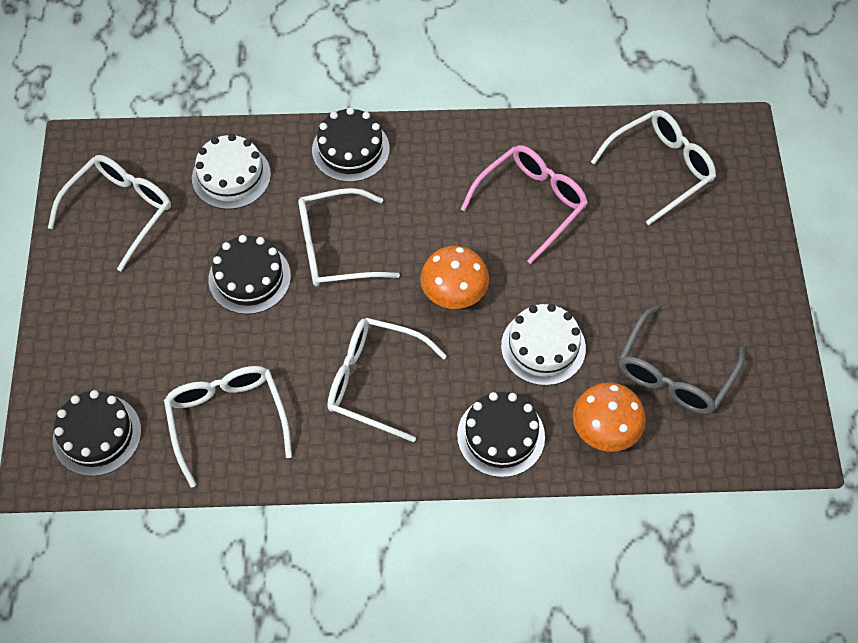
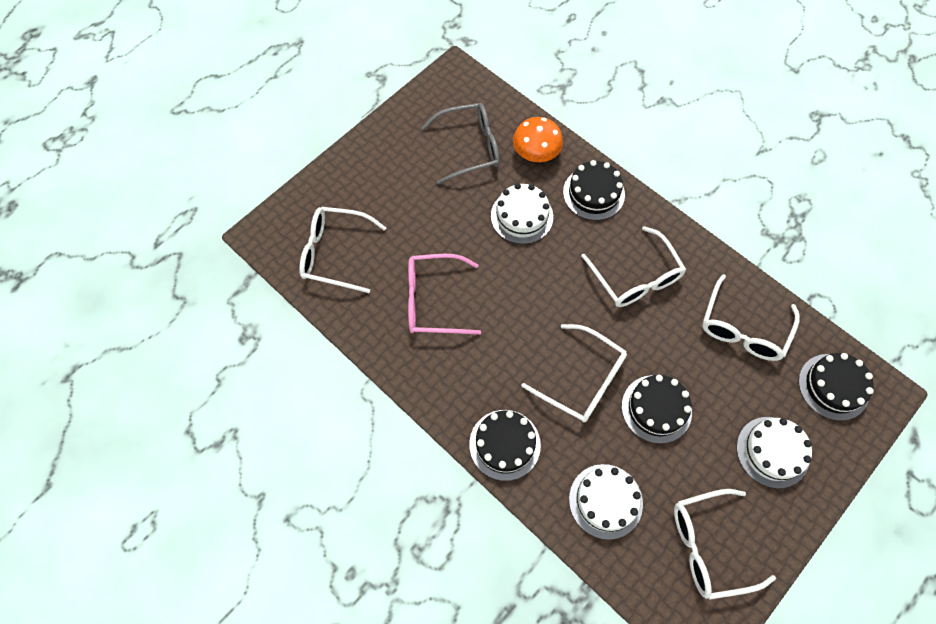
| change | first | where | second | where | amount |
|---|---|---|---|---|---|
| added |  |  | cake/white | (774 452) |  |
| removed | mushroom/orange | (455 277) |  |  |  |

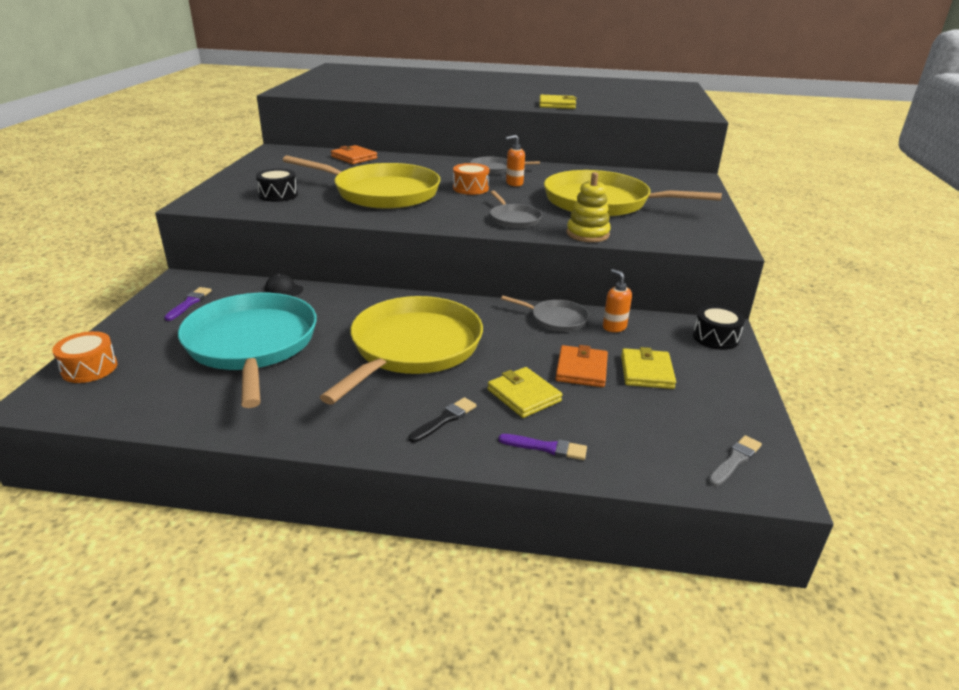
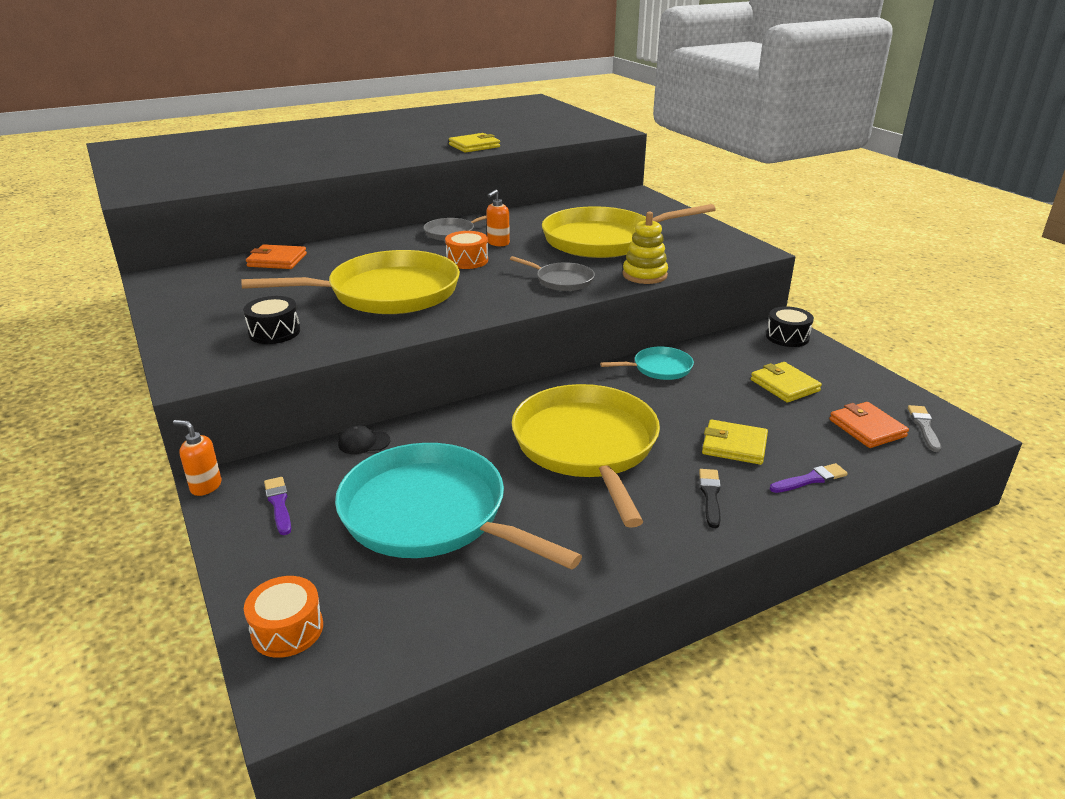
| change | first | where | second | where | amount |
|---|---|---|---|---|---|
| moved | soap dispenser/orange | (617 300) |  | (197 458) |  |
| recoloured | pan/grey | (545 314) | pan/turquoise | (647 363) |  |
| moved | wallet/orange | (581 366) |  | (869 425) |  |

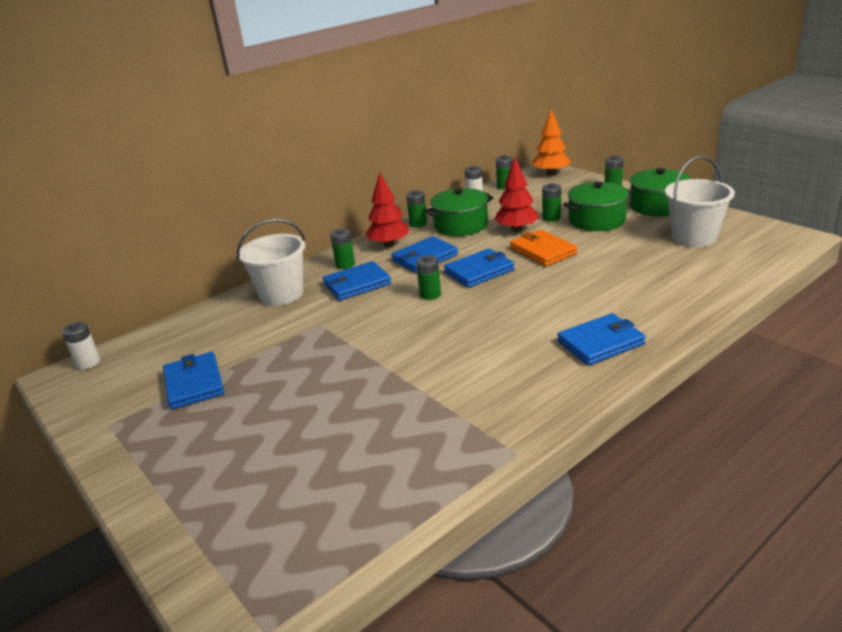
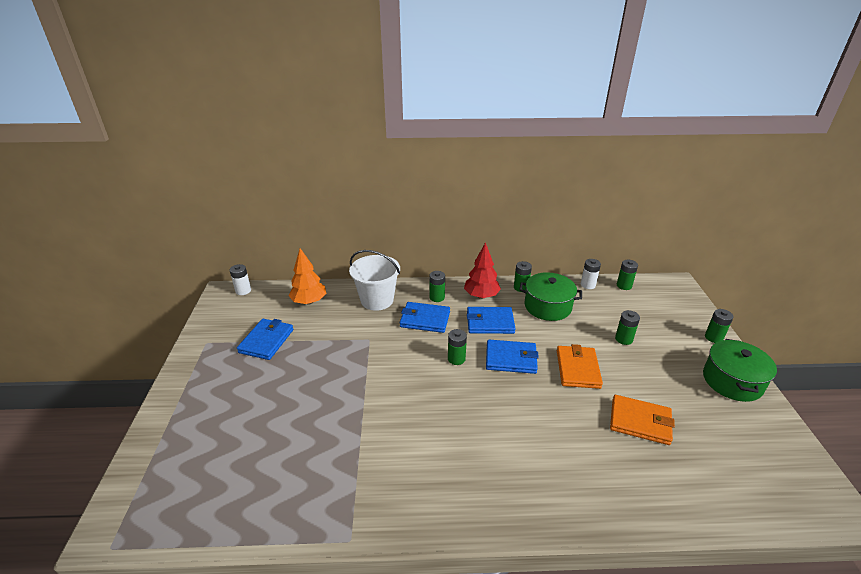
| change | first | where | second | where | amount |
|---|---|---|---|---|---|
| moved | tree/orange | (552 142) |  | (307 276) |  |
| added |  |  | wallet/orange | (642 420) |  |
| removed | tree/red | (516 194) |  |  |  |
| removed | wallet/blue | (601 339) |  |  |  |
| removed | pot/green | (597 206) |  |  |  |
| removed | bucket/white | (700 201) |  |  |  |

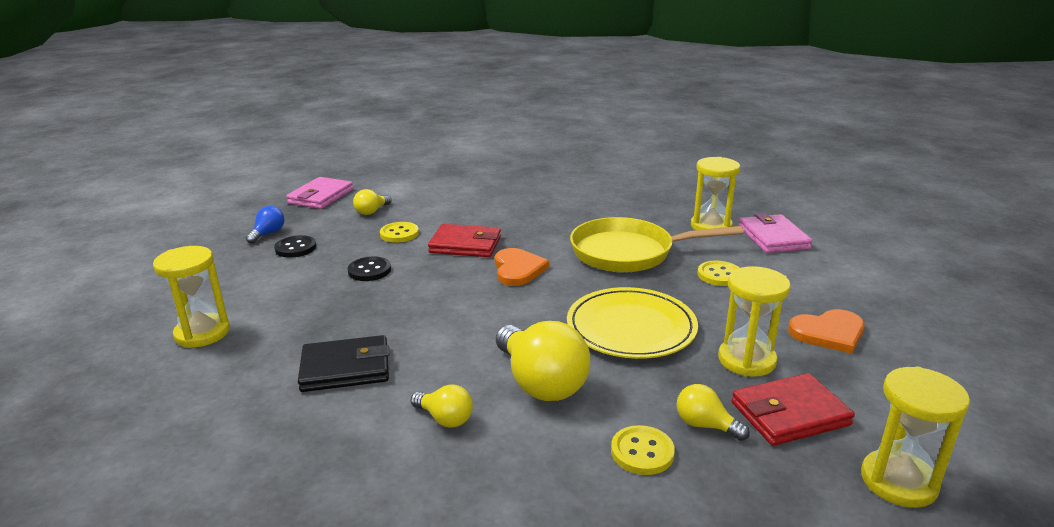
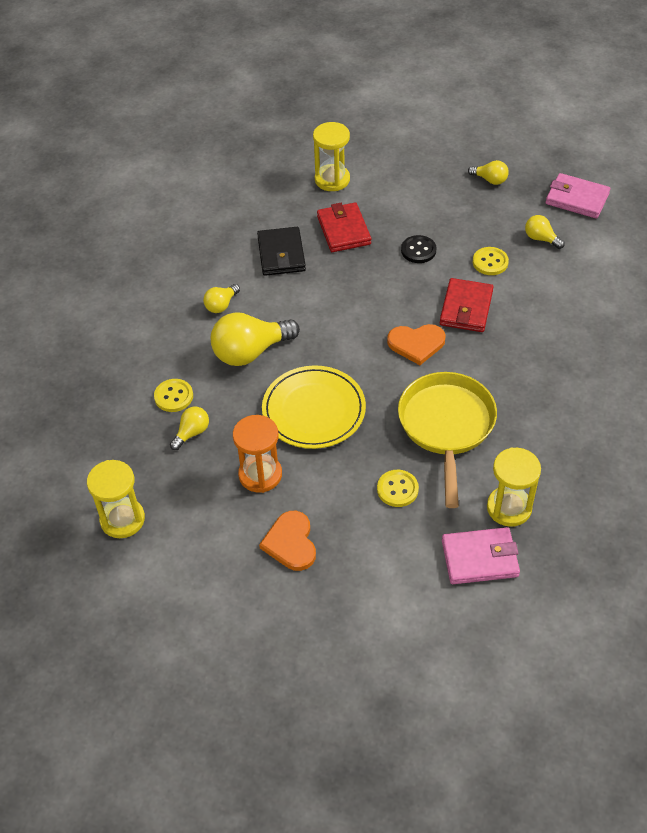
| change | first | where | second | where | amount |
|---|---|---|---|---|---|
| recoloured | hourglass/yellow | (754 321) | hourglass/orange | (257 454) |  |
| moved | wallet/red | (793 409) |  | (344 227) |  |
| recoloured | light bulb/blue | (265 225) | light bulb/yellow | (488 172) |  |
| removed | button/black | (295 246) |  |  |  |

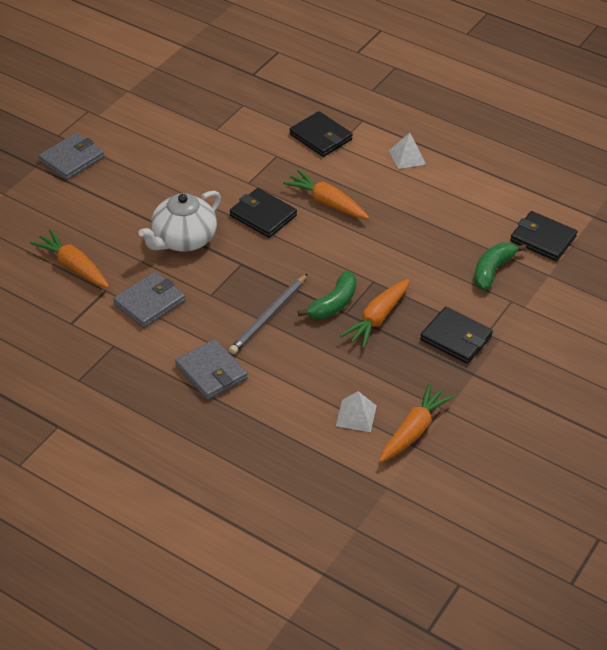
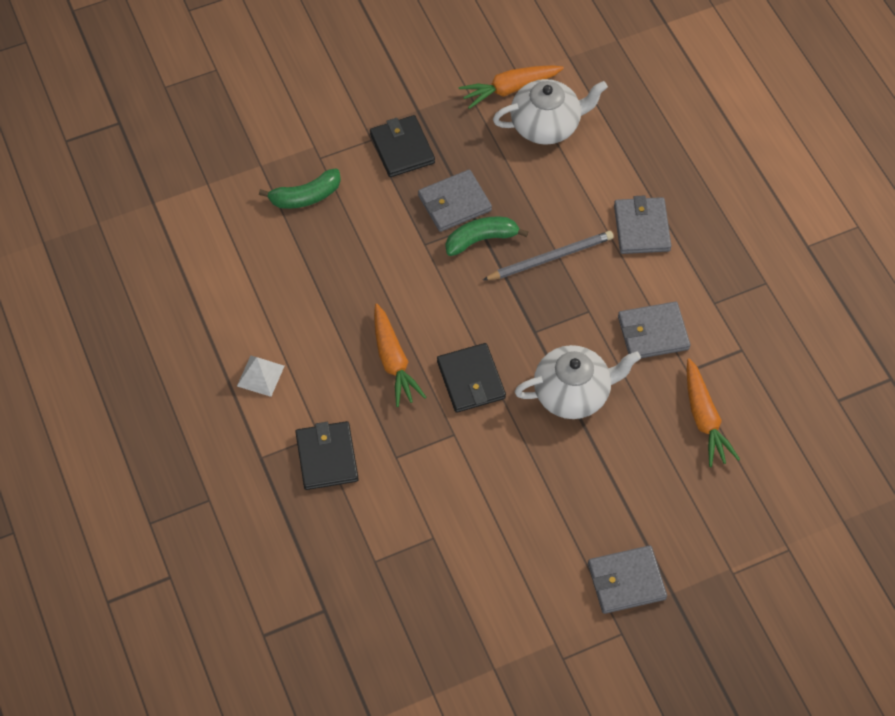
| change | first | where | second | where | amount |
|---|---|---|---|---|---|
| replaced | carrot/orange | (375 313) | wallet/grey | (455 200) |  |
| replaced | pyramid/white | (356 411) | teapot/white | (550 112) |  |
| removed | wallet/black | (543 236) |  |  |  |

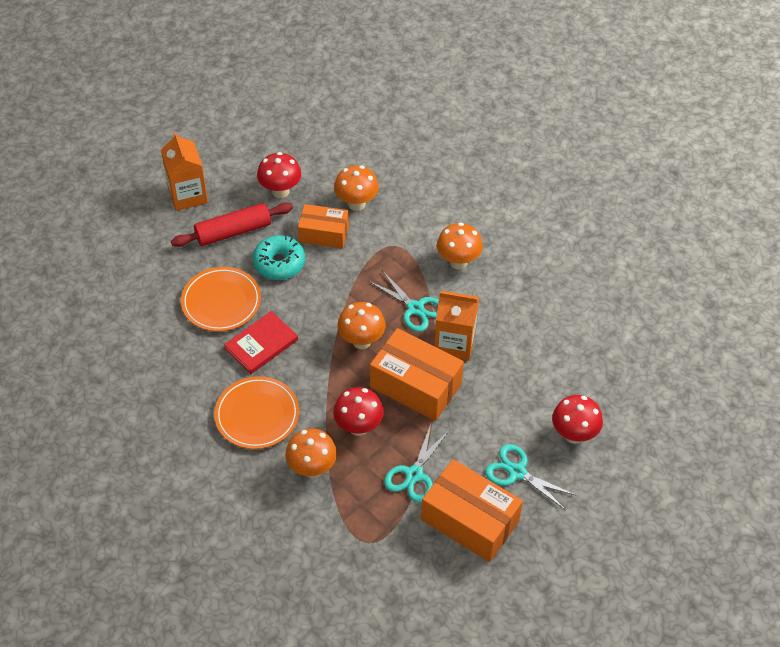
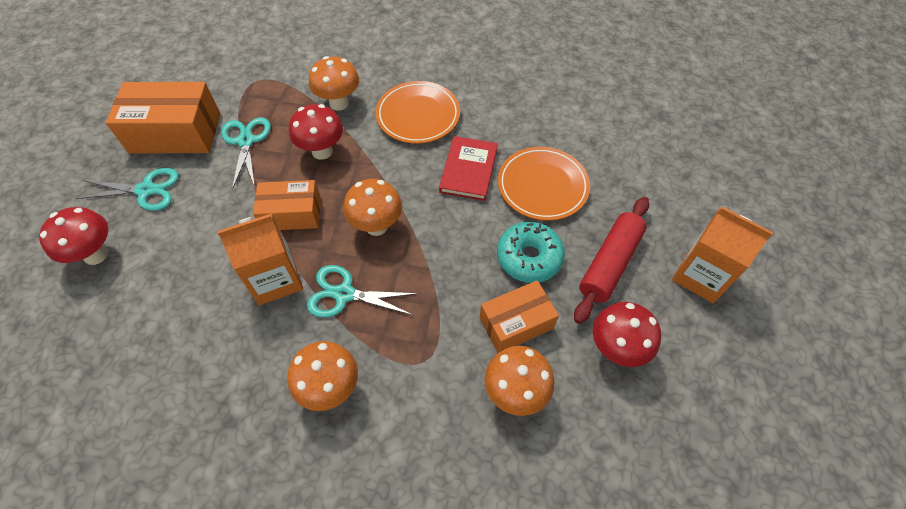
| change | first | where | second | where | amount |
|---|---|---|---|---|---|
| resized | box/orange | (417 374) |  | (287 205) | x0.64 |

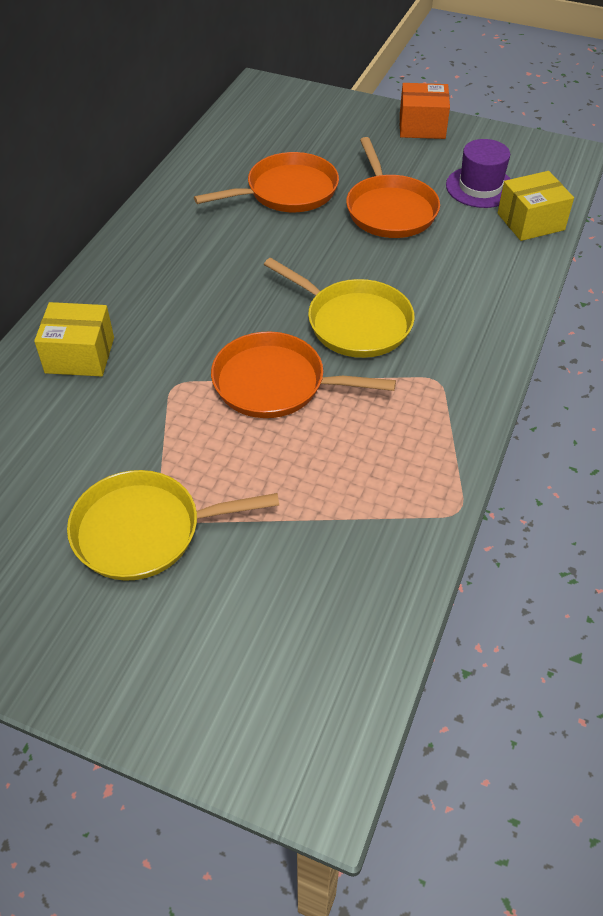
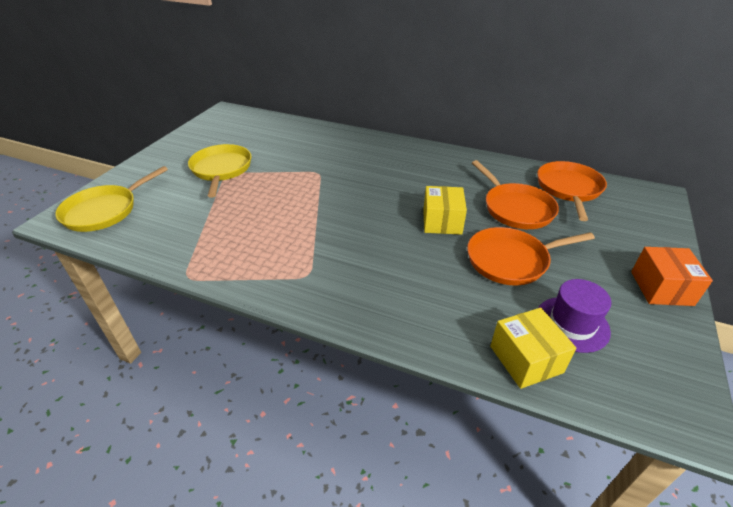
| change | first | where | second | where | amount |
|---|---|---|---|---|---|
| moved | pan/yellow | (339 308) |  | (111 199) |  |
| moved | box/yellow | (74 339) |  | (445 210) |  |
| moved | pan/orange | (303 375) |  | (572 191) |  |

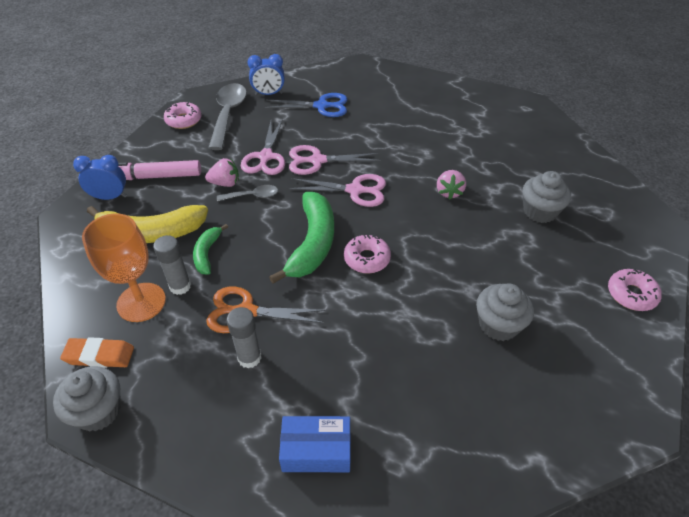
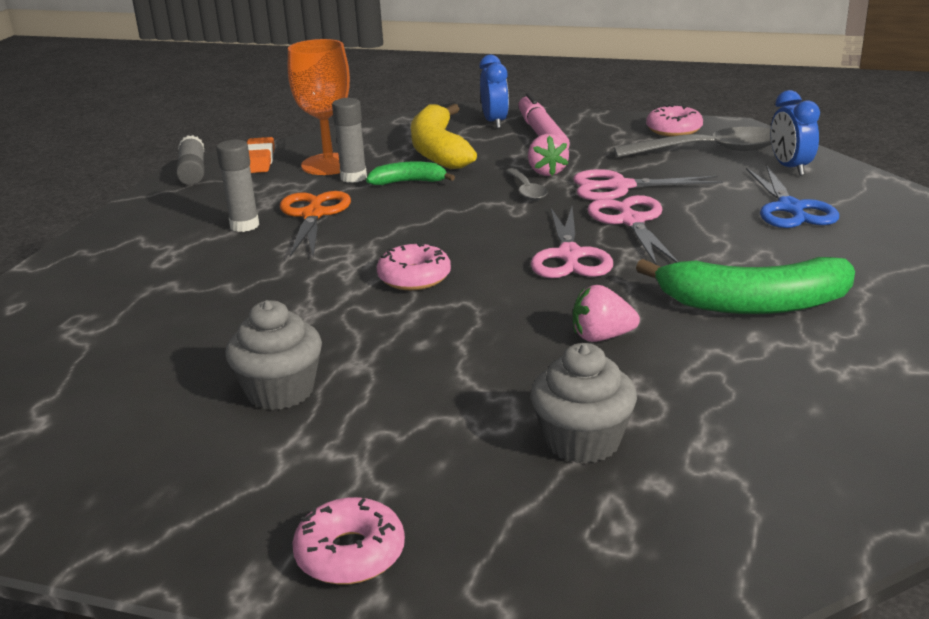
| change | first | where | second | where | amount |
|---|---|---|---|---|---|
| replaced | cupcake/grey | (87 398) | glue stick/grey | (190 160) |  |
| moved | banana/green | (301 238) |  | (745 285) |  |
| removed | box/blue | (315 444) |  |  |  |

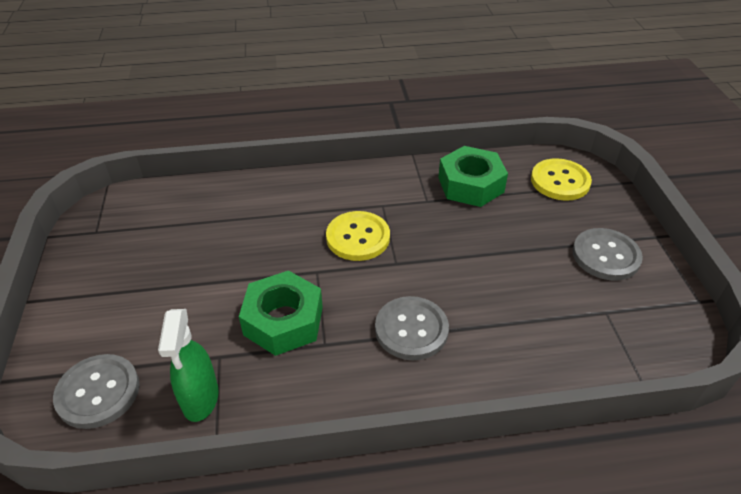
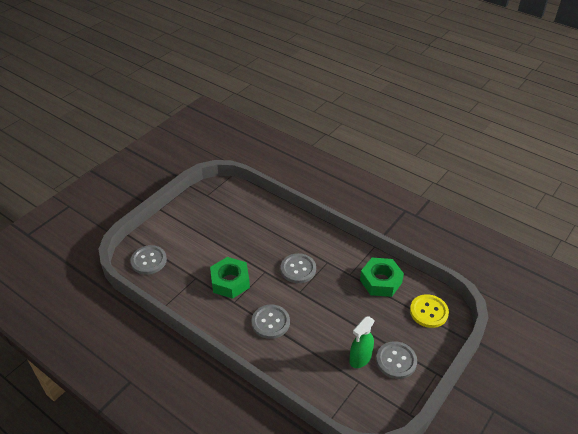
| change | first | where | second | where | amount |
|---|---|---|---|---|---|
| recoloured | button/yellow | (358 236) | button/grey | (298 268) |  |
| moved | spray bottle/green | (188 365) |  | (362 342) |  |

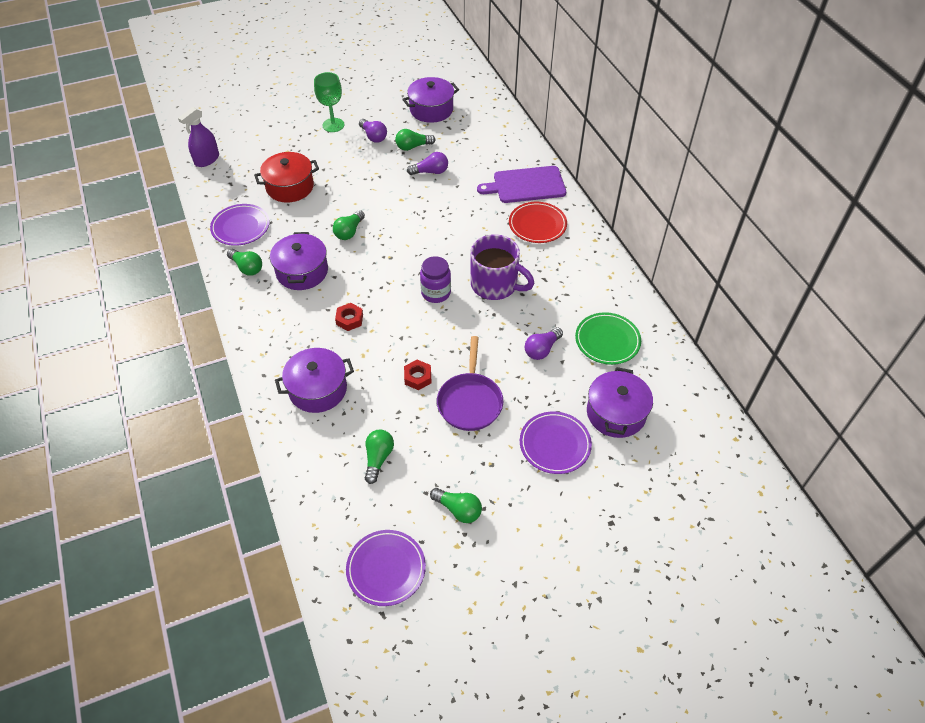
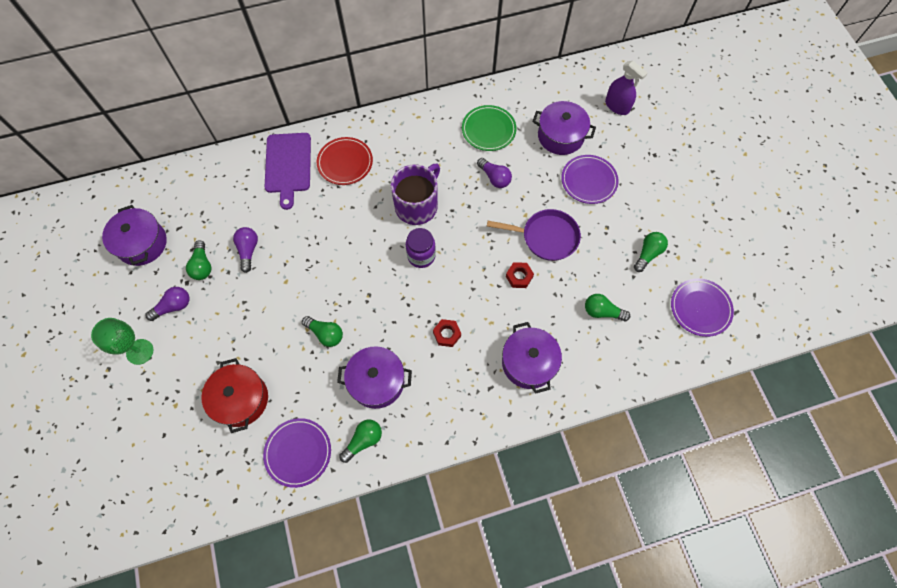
| change | first | where | second | where | amount |
|---|---|---|---|---|---|
| moved | spray bottle/purple | (198 137) |  | (626 88) |  |

